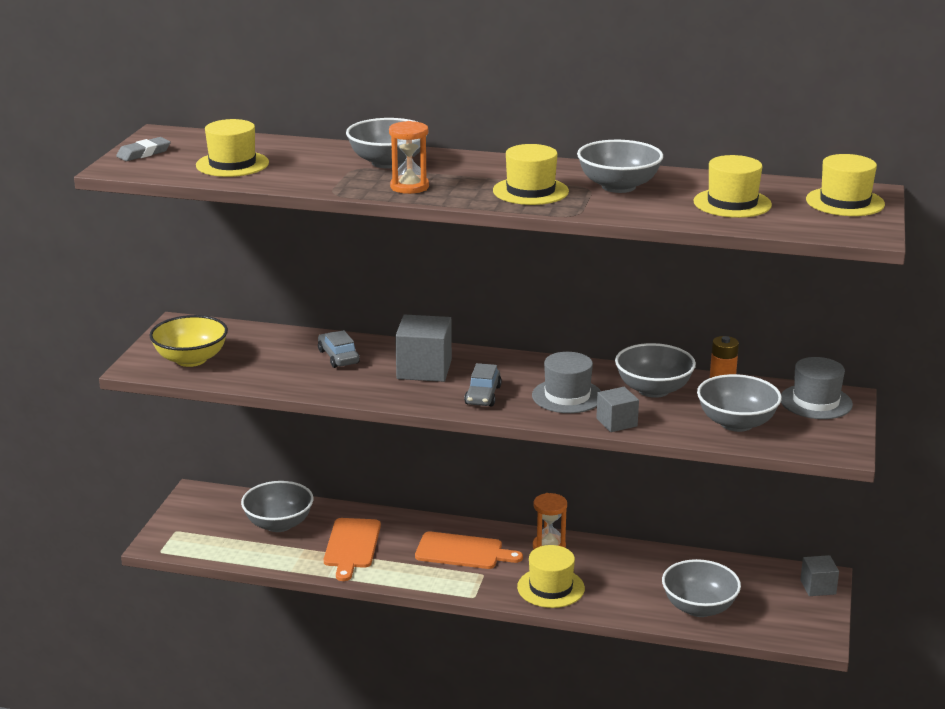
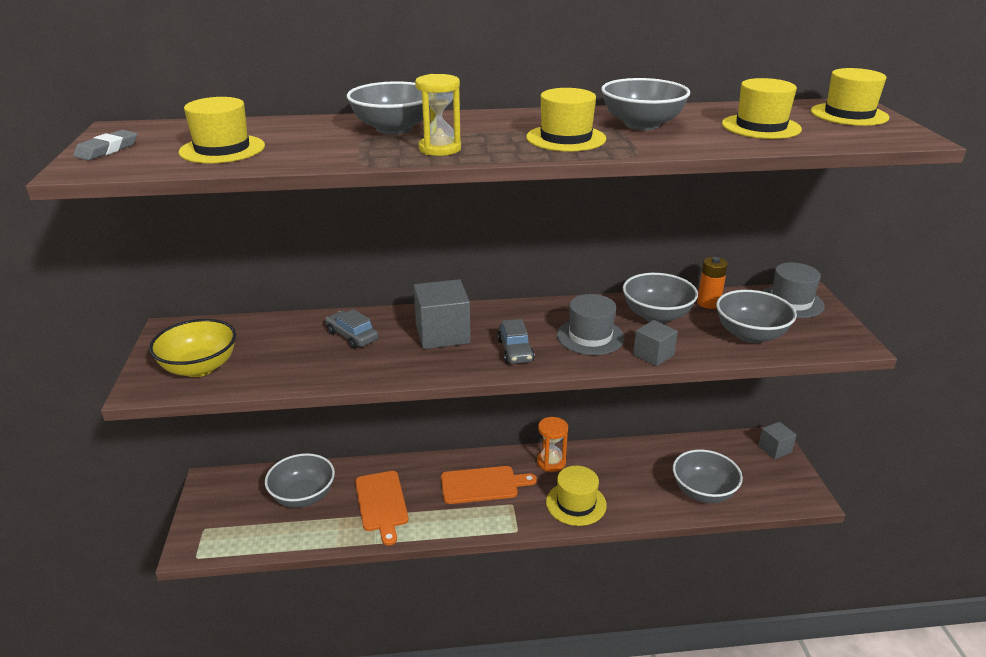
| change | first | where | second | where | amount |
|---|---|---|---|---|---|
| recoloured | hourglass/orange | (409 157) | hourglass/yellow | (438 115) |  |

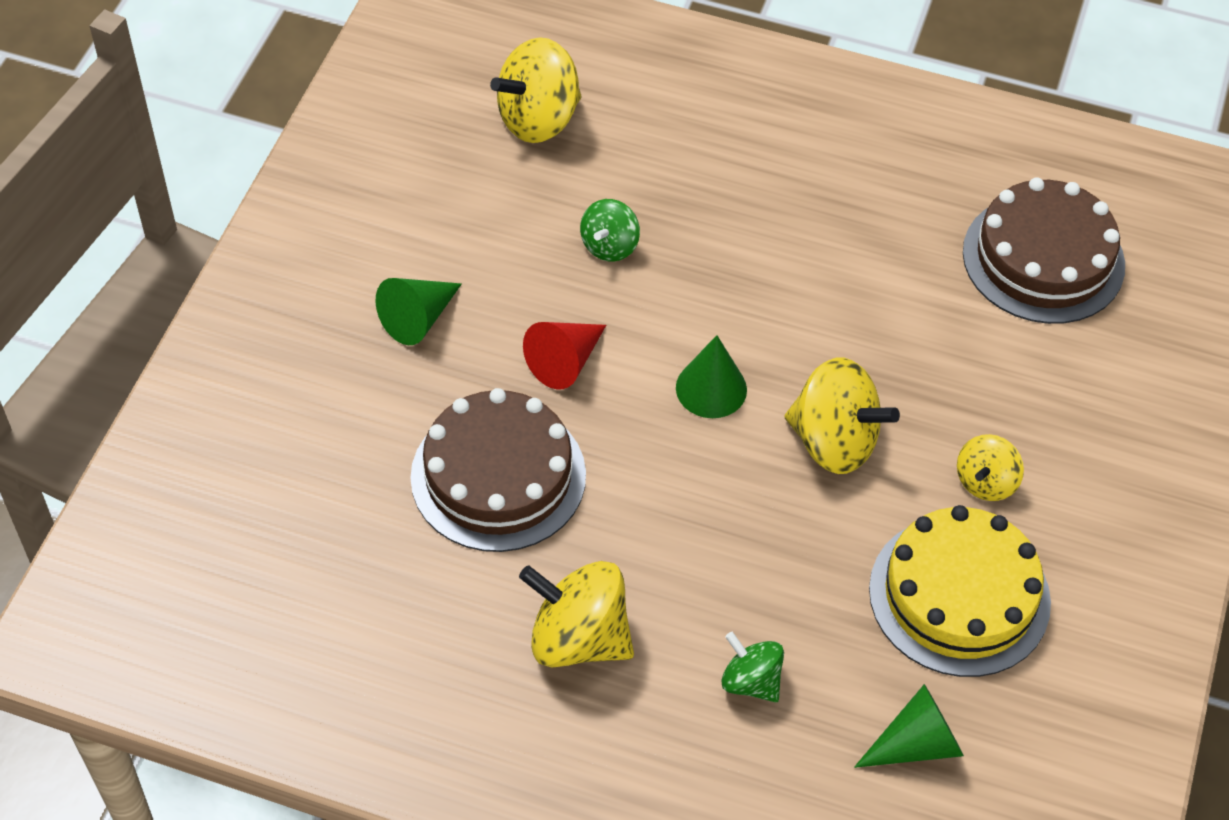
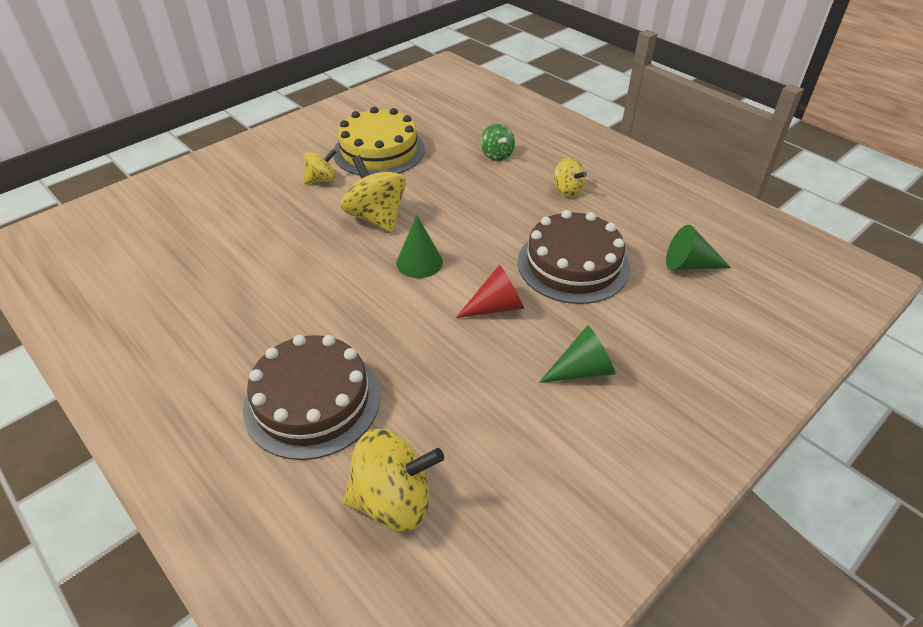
| change | first | where | second | where | amount |
|---|---|---|---|---|---|
| moved | cake/brown | (1044 250) |  | (312 397) |  |
| resized | spinning top/yellow | (576 614) |  | (570 177) | x0.58 |
| moved | cone/green | (909 726) |  | (698 247) |  |
| removed | spinning top/green | (610 230) |  |  |  |

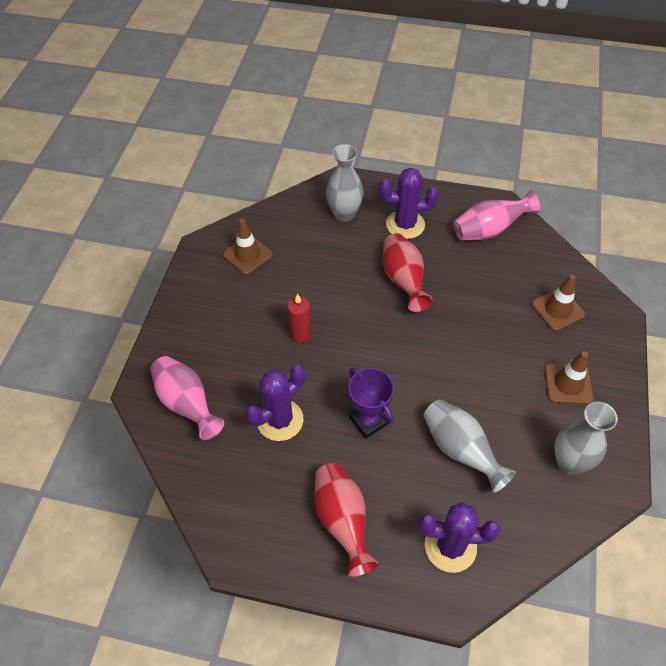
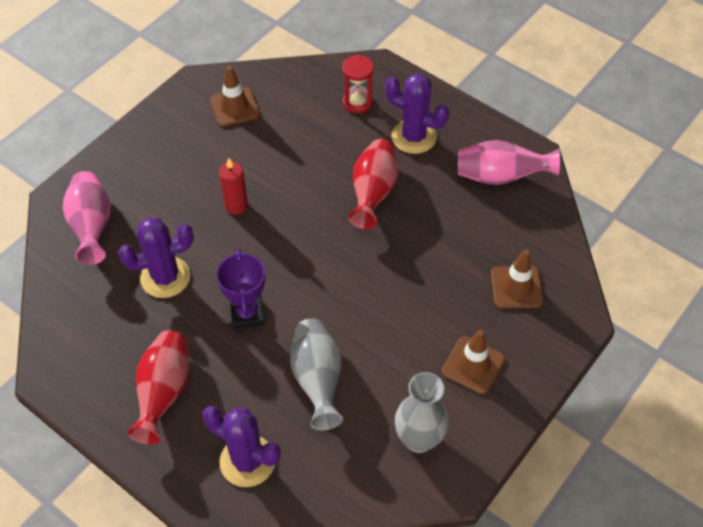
| change | first | where | second | where | amount |
|---|---|---|---|---|---|
| replaced | vase/grey | (345 183) | hourglass/red | (358 84) |  |

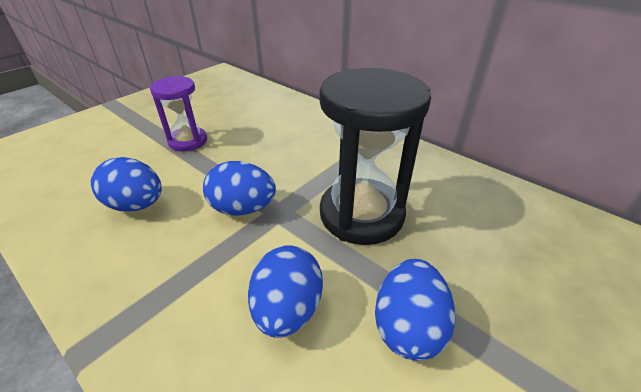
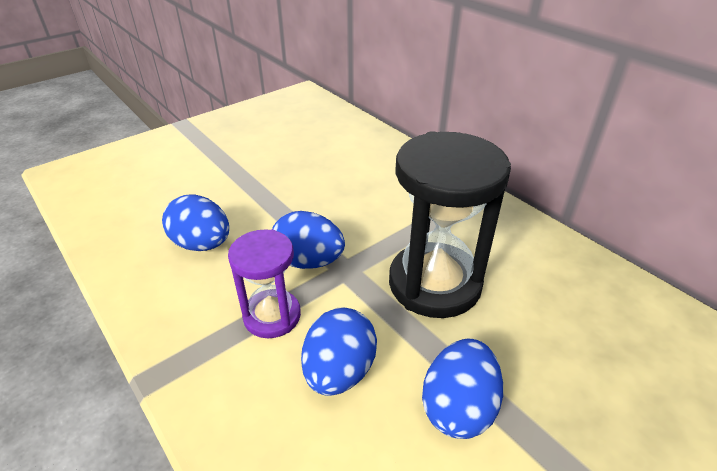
| change | first | where | second | where | amount |
|---|---|---|---|---|---|
| moved | hourglass/purple | (178 113) |  | (264 283) |  |

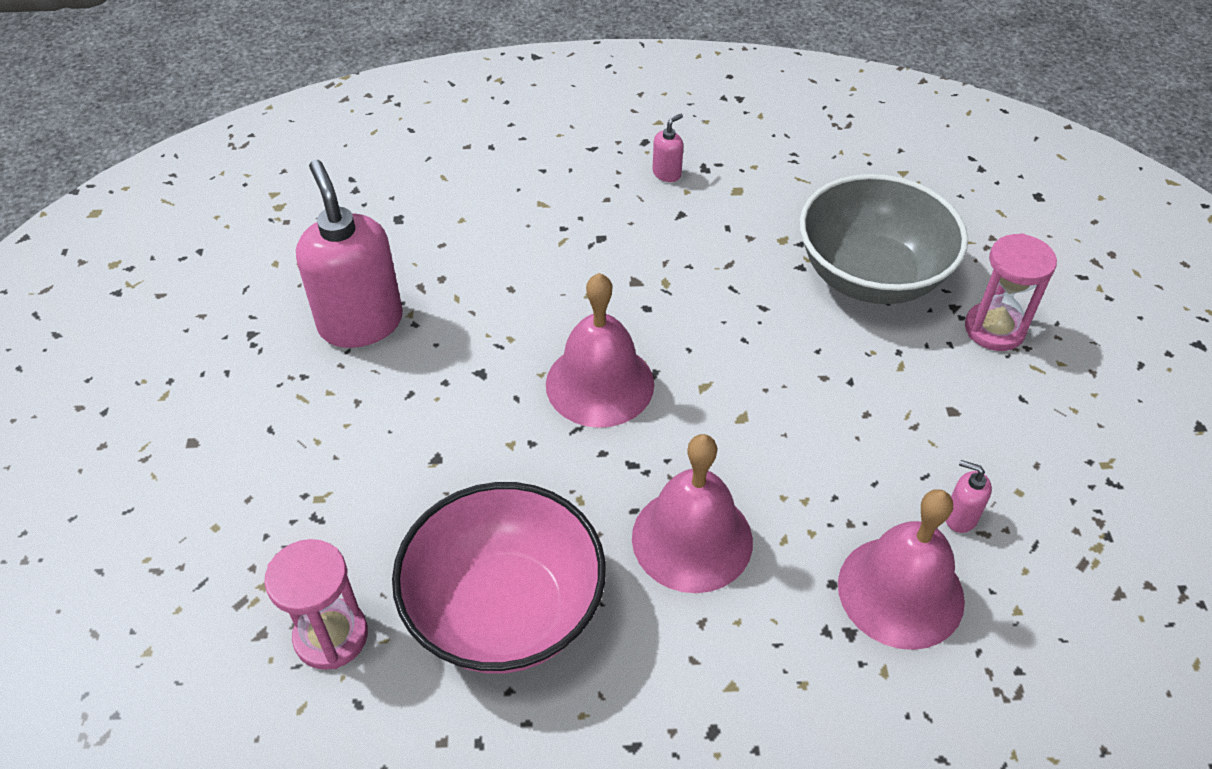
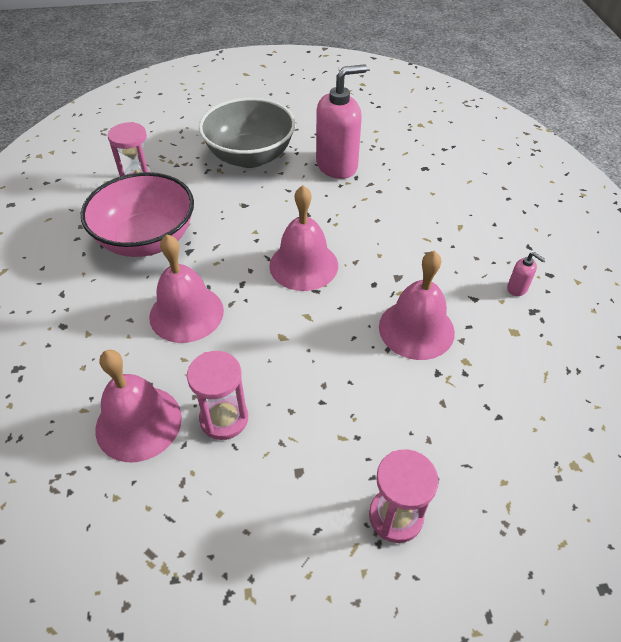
| change | first | where | second | where | amount |
|---|---|---|---|---|---|
| added |  |  | hourglass/pink | (217 395) |  |
| moved | bowl/grey | (883 239) |  | (247 133) |  |
| added |  |  | bell/pink | (417 305) |  |
| removed | soap dispenser/pink | (969 496) |  |  |  |

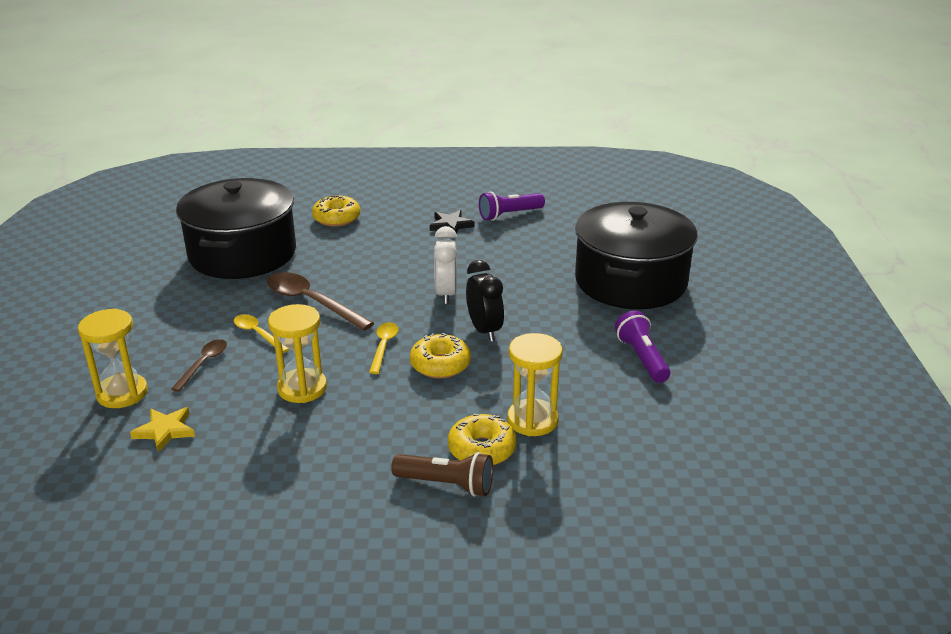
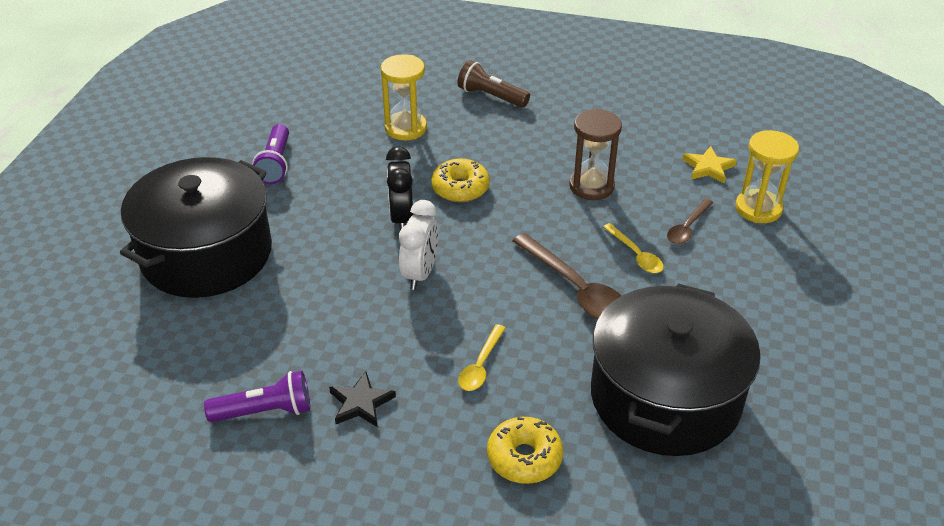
| change | first | where | second | where | amount |
|---|---|---|---|---|---|
| moved | spoon/yellow | (383 348) |  | (482 357) |  |
| recoloured | hourglass/yellow | (297 353) | hourglass/brown | (595 154) |  |
| removed | donut/yellow | (482 439) |  |  |  |

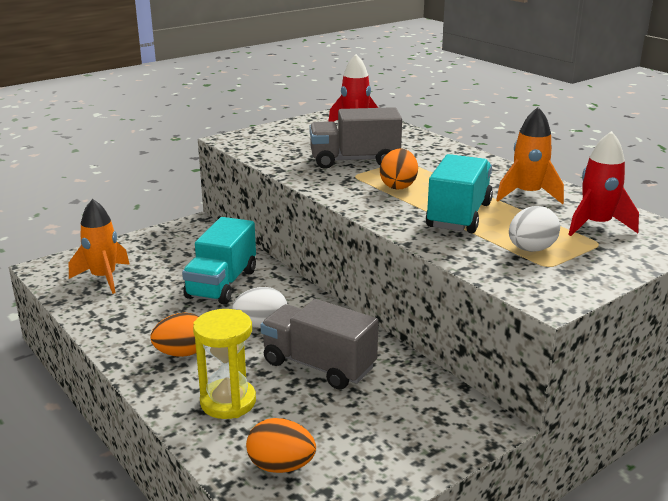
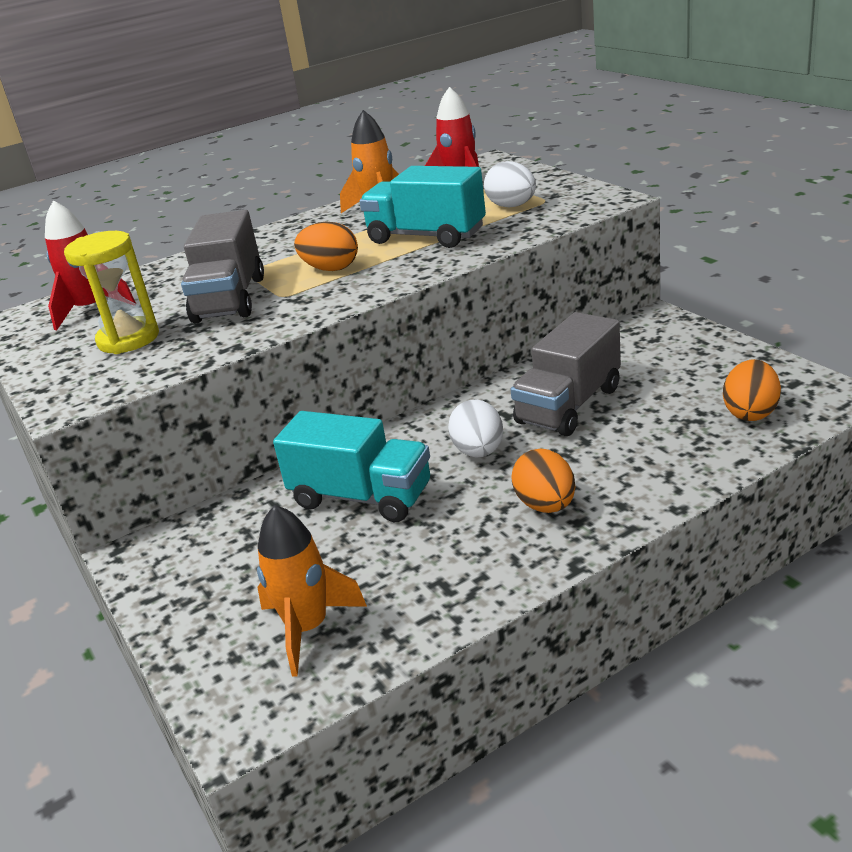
| change | first | where | second | where | amount |
|---|---|---|---|---|---|
| moved | hourglass/yellow | (224 364) |  | (111 292) |  |

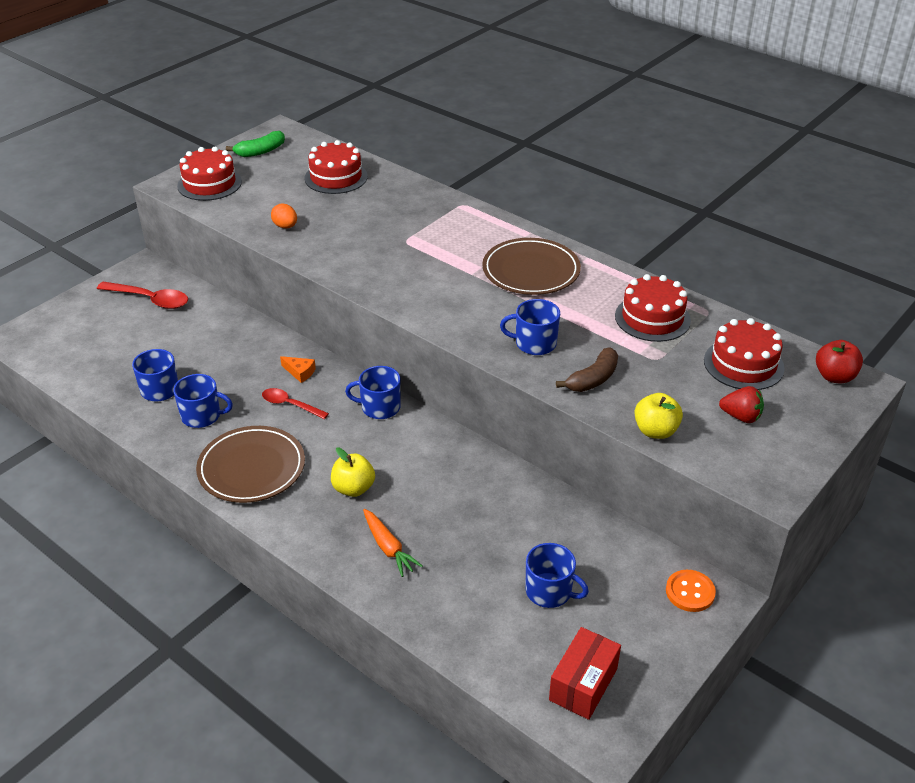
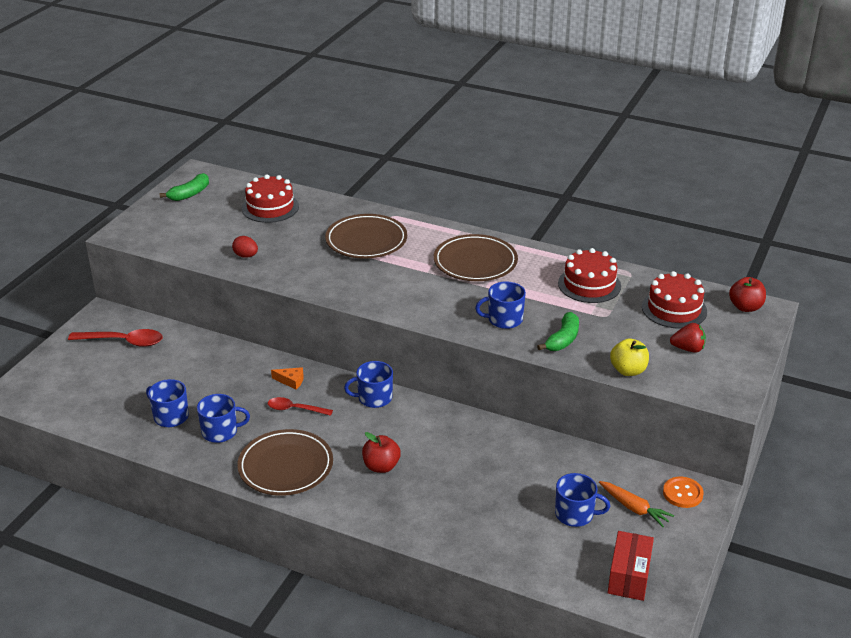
| change | first | where | second | where | amount |
|---|---|---|---|---|---|
| recoloured | egg/orange | (284 215) | egg/red | (245 247) |  |
| added |  |  | plate/brown | (366 236) |  |
| recoloured | apple/yellow | (353 472) | apple/red | (381 452) |  |
| recoloured | banana/brown | (587 370) | banana/green | (558 331) |  |
| moved | carrot/orange | (393 543) |  | (636 504) |  |
| removed | cake/red | (209 174) |  |  |  |

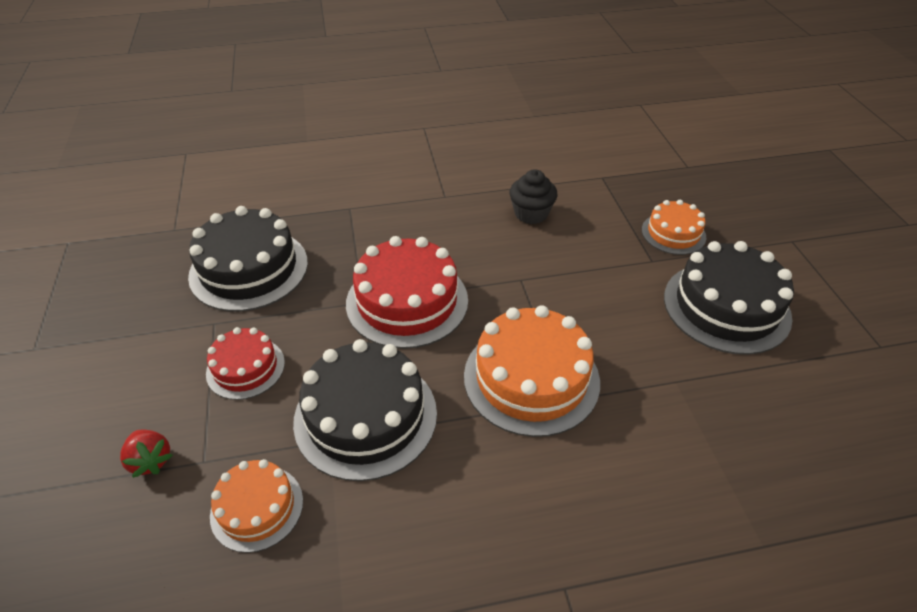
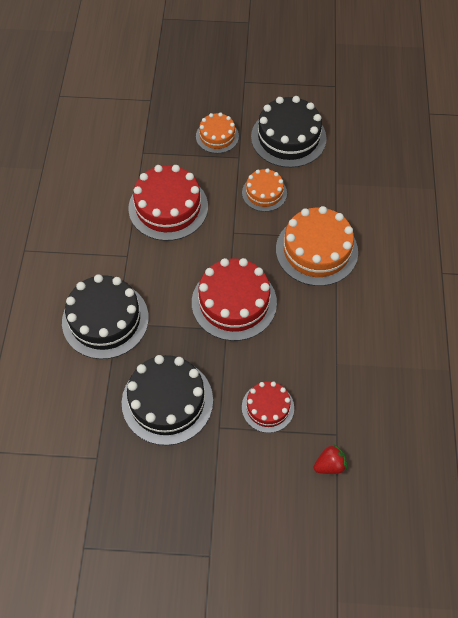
| change | first | where | second | where | amount |
|---|---|---|---|---|---|
| moved | cake/black | (365 410) |  | (105 316) |  |
| replaced | cupcake/black | (533 196) | cake/red | (168 203) |  |
| moved | cake/orange | (256 506) |  | (264 190) |  |

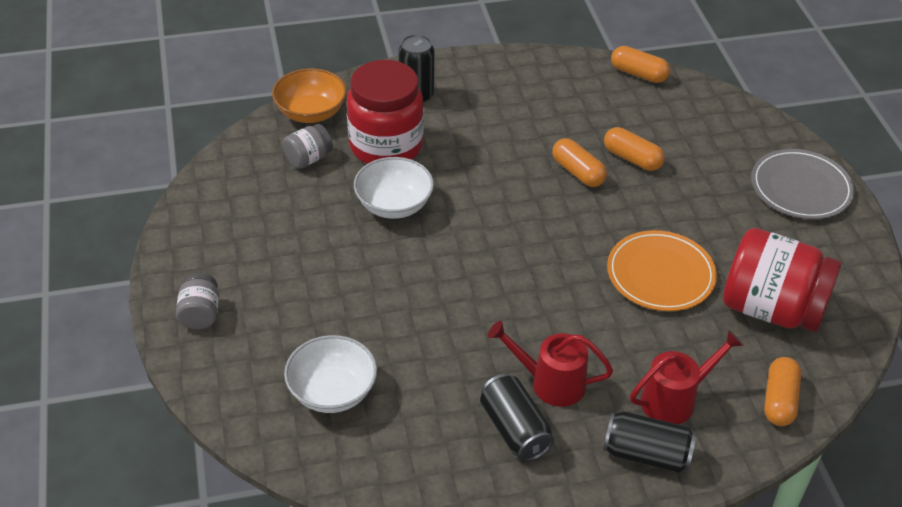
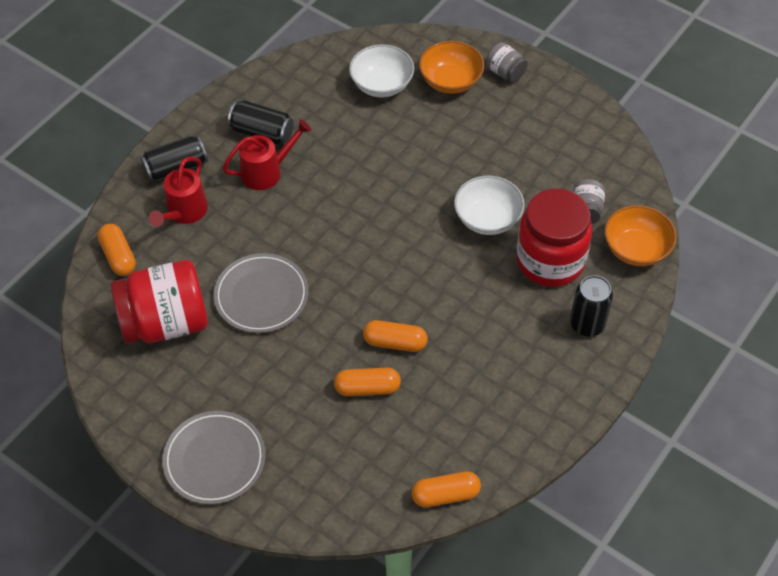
| change | first | where | second | where | amount |
|---|---|---|---|---|---|
| recoloured | plate/orange | (662 270) | plate/grey | (261 293) |  |
| added |  |  | bowl/orange | (451 67) |  |

